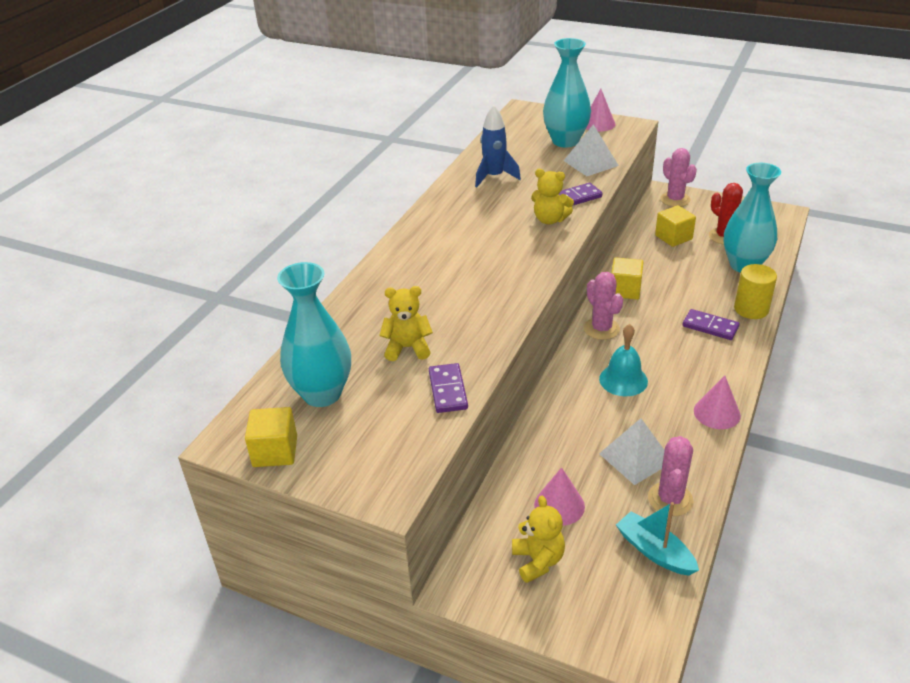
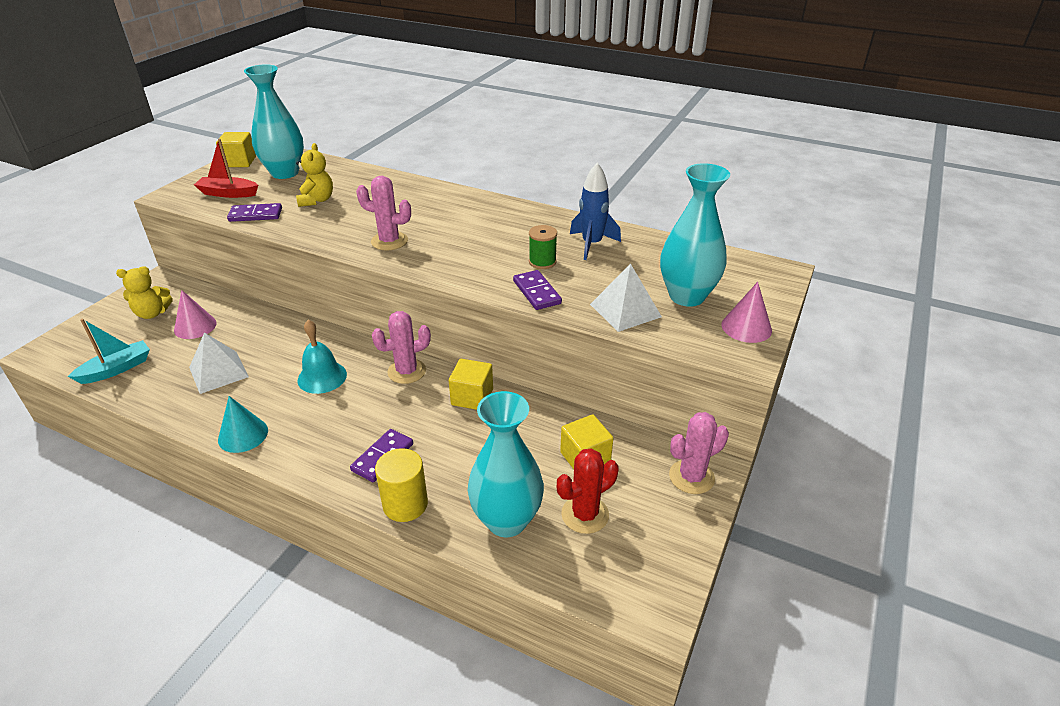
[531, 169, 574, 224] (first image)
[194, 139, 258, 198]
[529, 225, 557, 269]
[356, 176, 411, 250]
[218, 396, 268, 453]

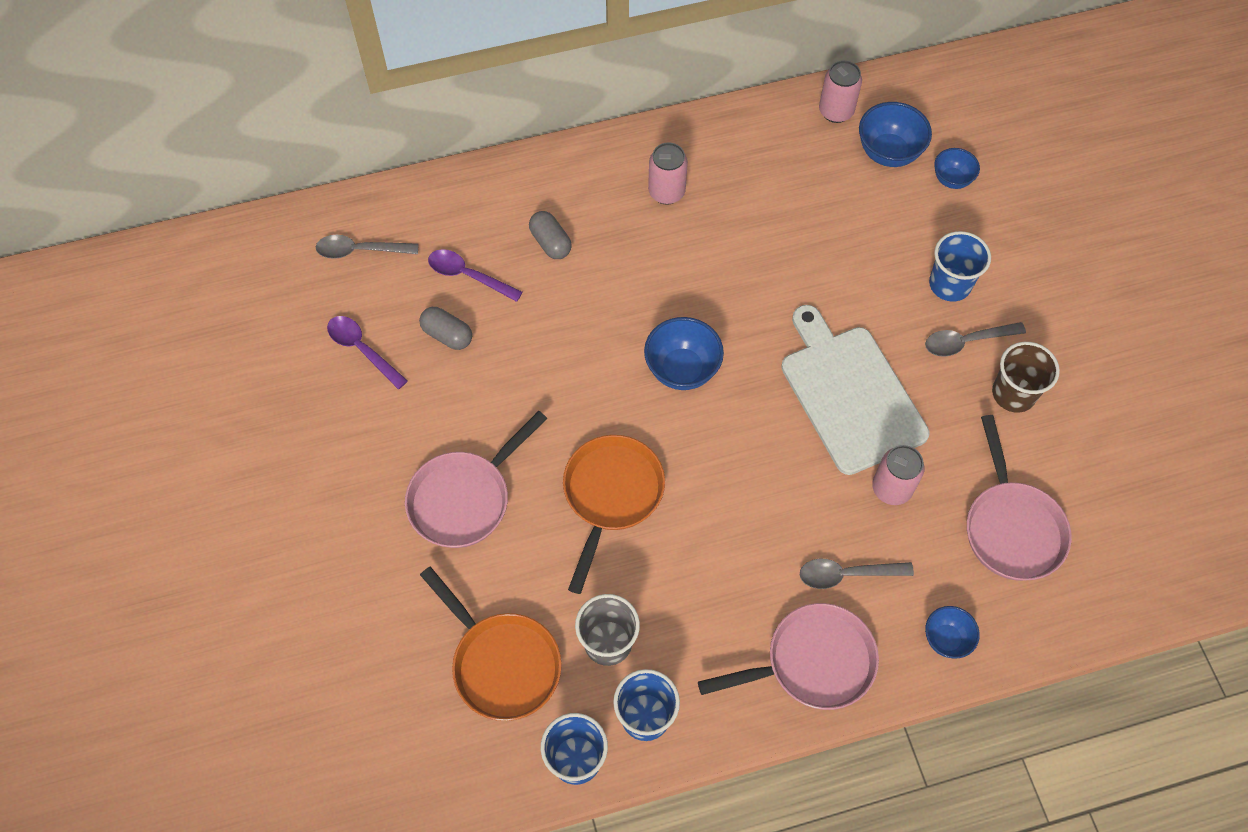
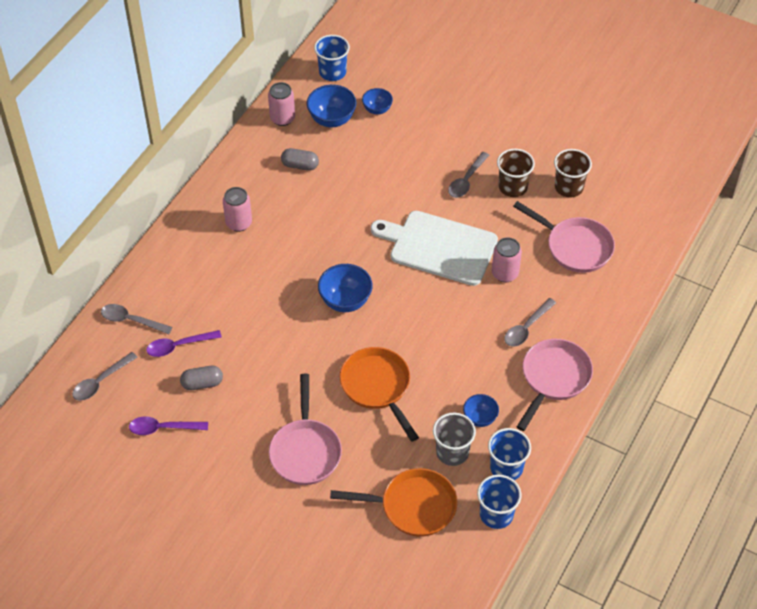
[101, 304, 172, 334]
[554, 149, 592, 198]
[281, 148, 319, 171]
[463, 394, 499, 427]
[314, 35, 350, 81]

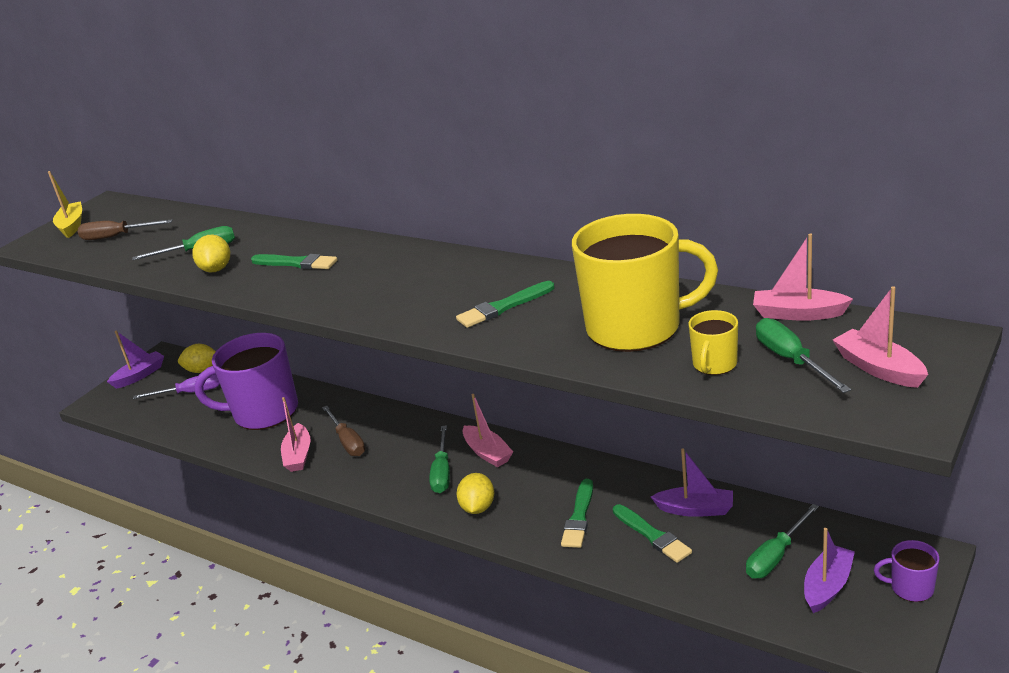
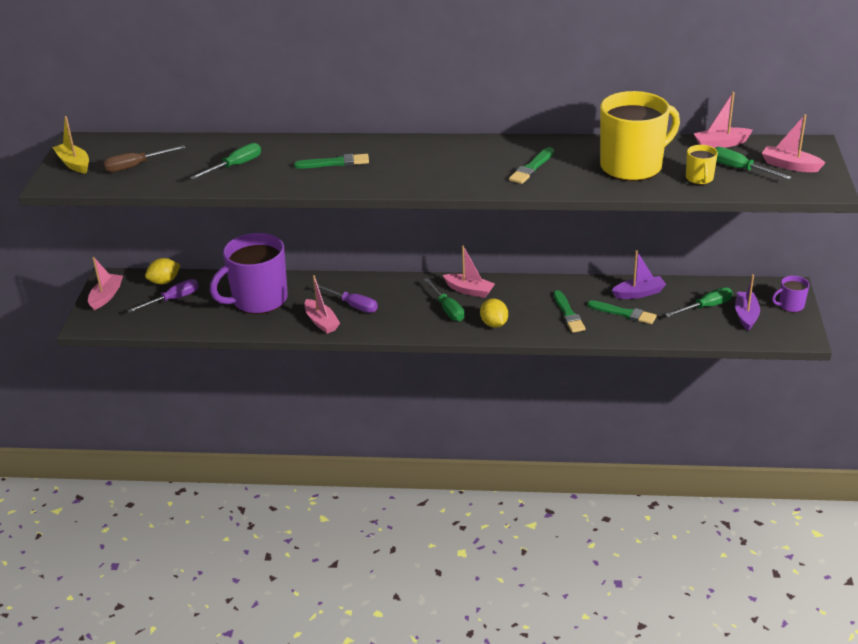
[192, 235, 230, 272] (first image)
[88, 257, 123, 310]
[313, 285, 378, 313]
[665, 287, 733, 317]

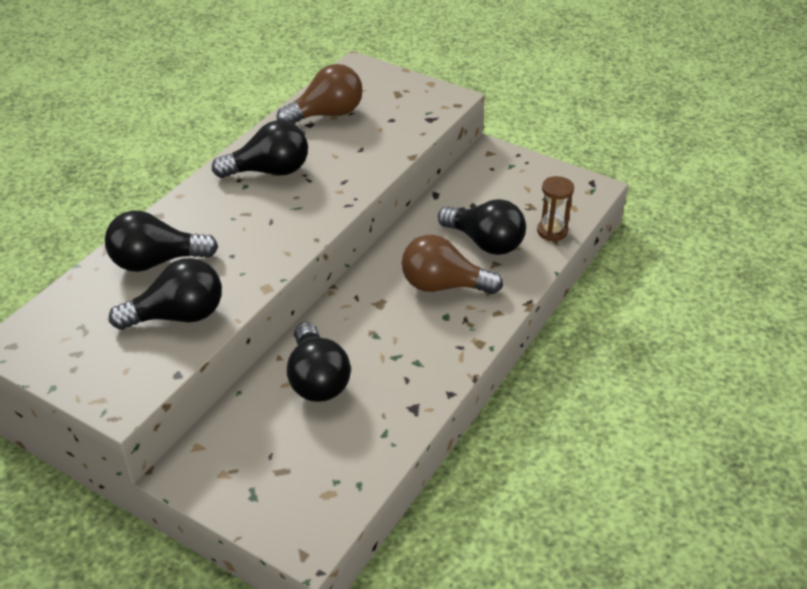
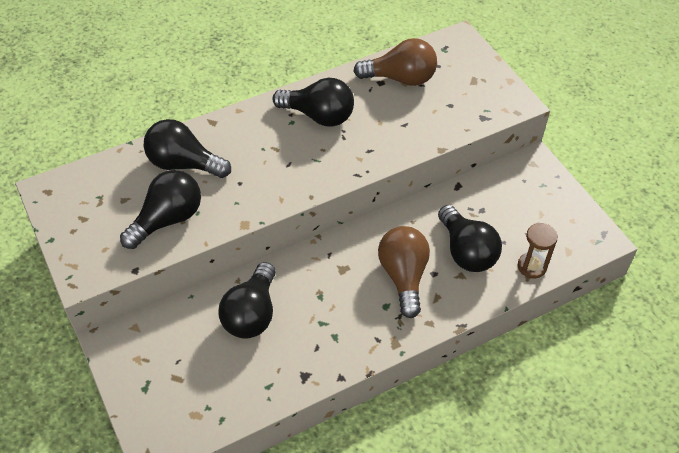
[120, 170, 201, 249]
[378, 226, 430, 318]

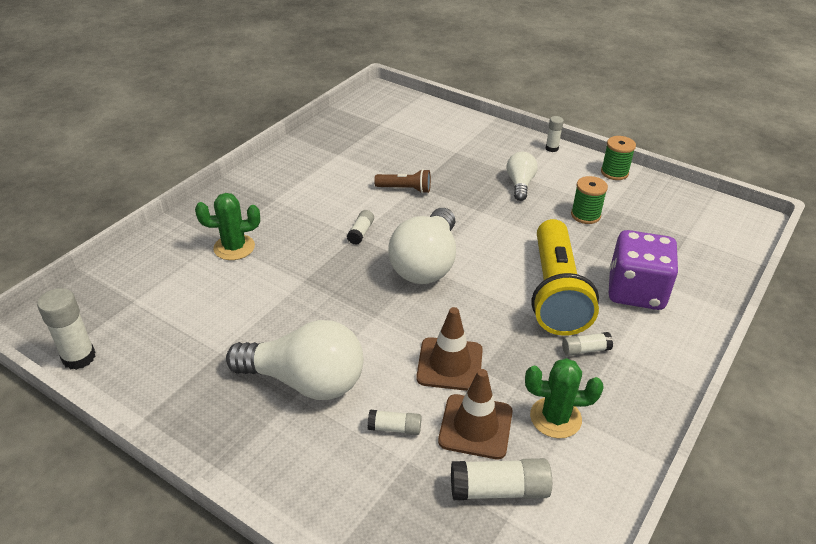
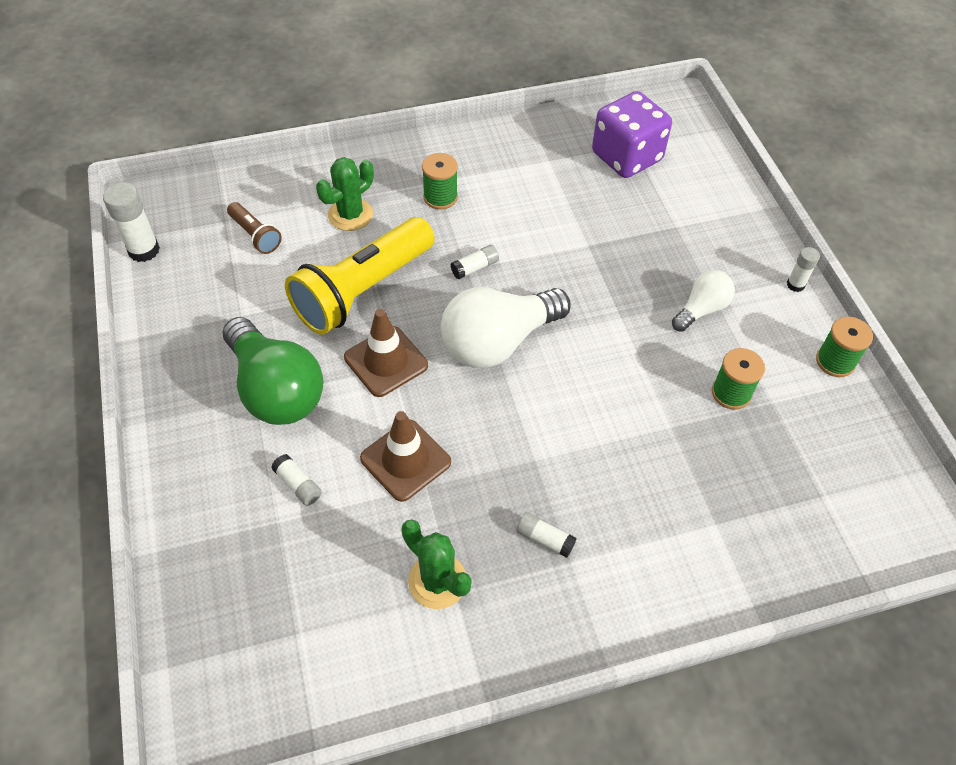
[451, 458, 552, 500] (first image)
[422, 153, 458, 210]
[227, 202, 282, 254]
[344, 309, 428, 397]
[285, 217, 435, 335]
[592, 91, 672, 178]
[223, 317, 324, 425]
[316, 157, 374, 231]

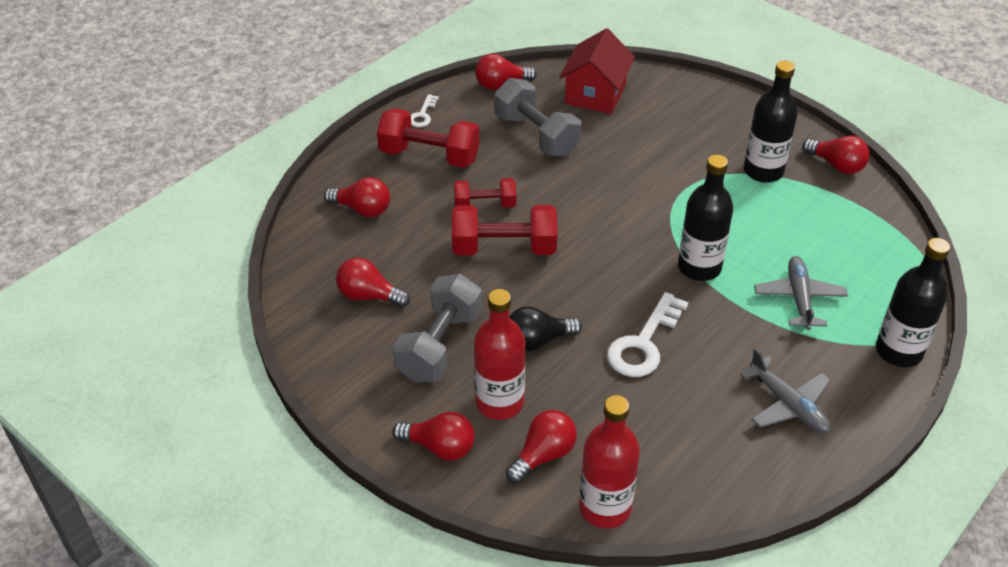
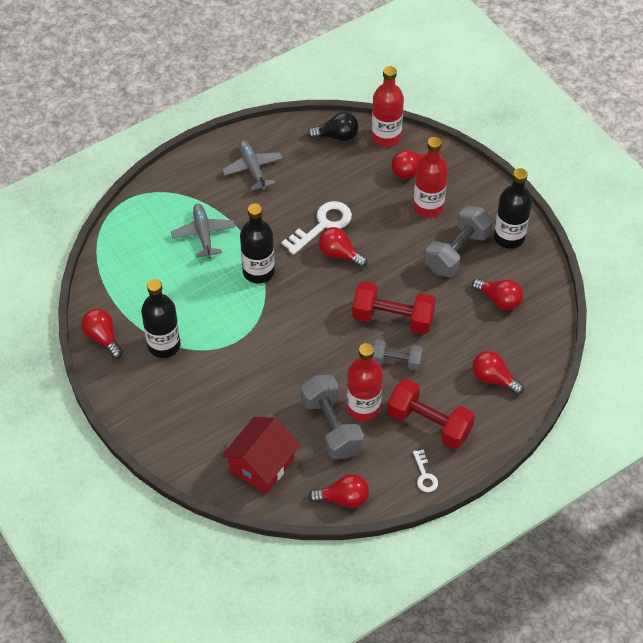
[347, 343, 383, 421]
[318, 227, 367, 268]
[307, 112, 358, 141]
[494, 168, 532, 249]
[373, 340, 423, 371]
[413, 449, 438, 492]
[171, 204, 235, 258]

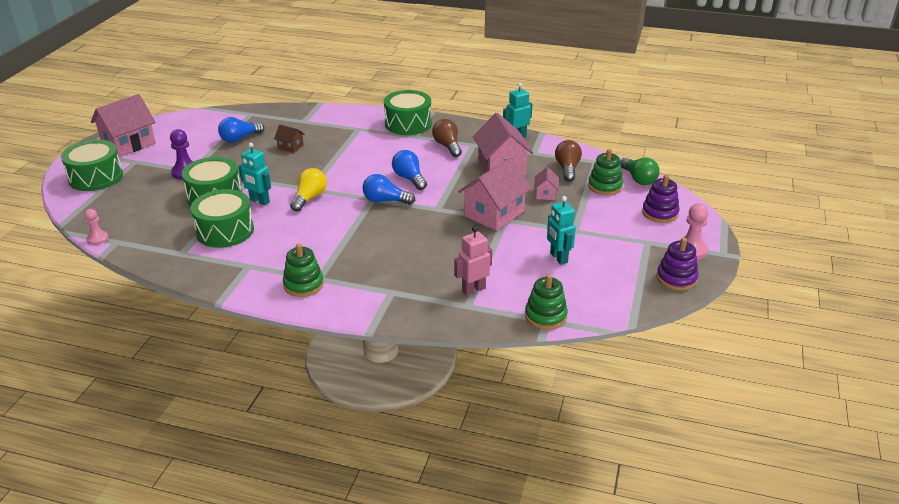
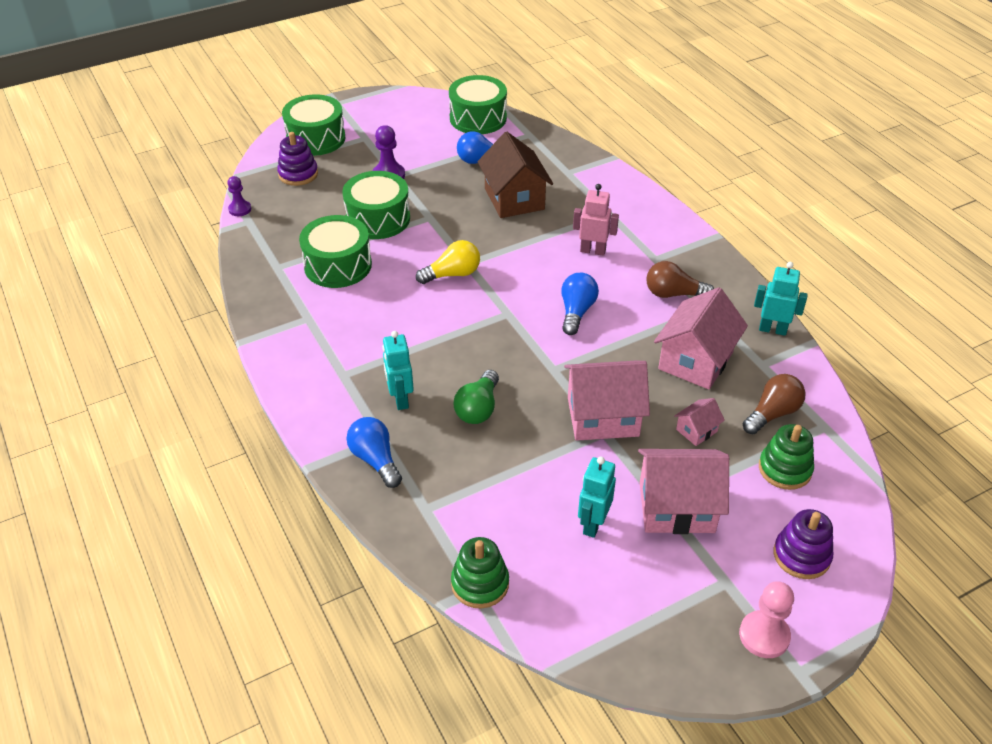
[283, 244, 324, 297] (first image)
[638, 449, 729, 534]
[382, 331, 414, 410]
[346, 417, 402, 488]
[449, 75, 507, 134]
[573, 184, 619, 256]
[454, 370, 499, 424]
[277, 132, 318, 186]
[227, 176, 251, 216]
[646, 261, 714, 298]
[478, 132, 553, 218]

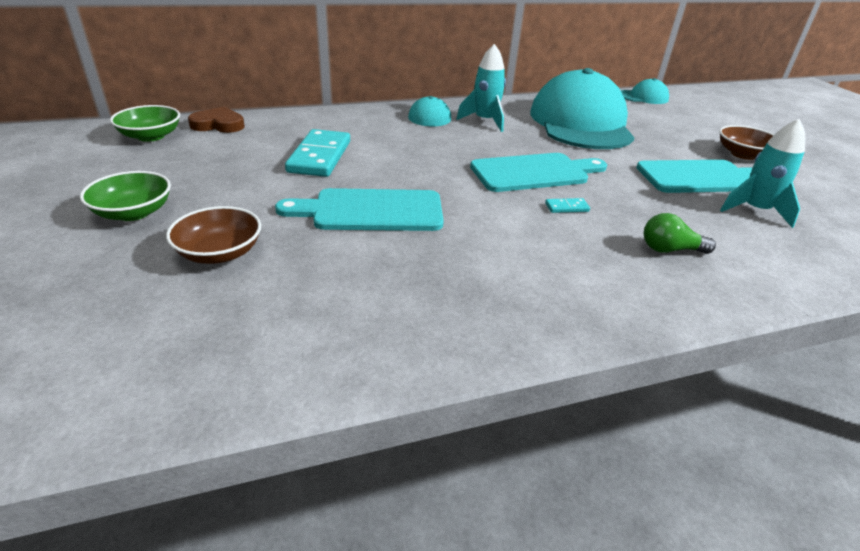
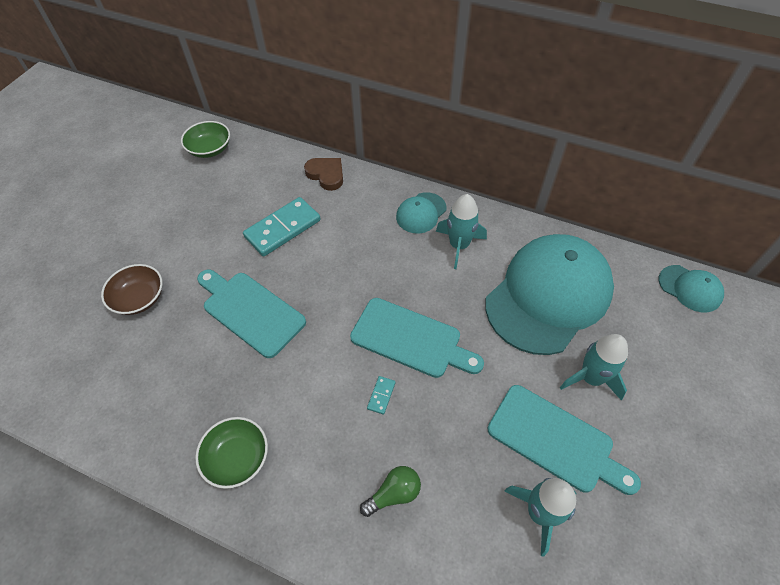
[719, 125, 775, 160] (first image)
[560, 334, 628, 401]
[195, 417, 268, 489]
[304, 158, 343, 191]
[367, 376, 396, 415]
[360, 466, 421, 517]

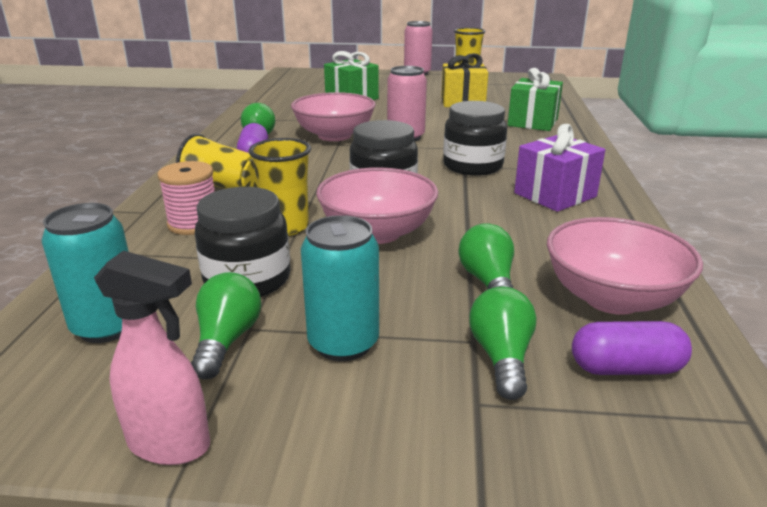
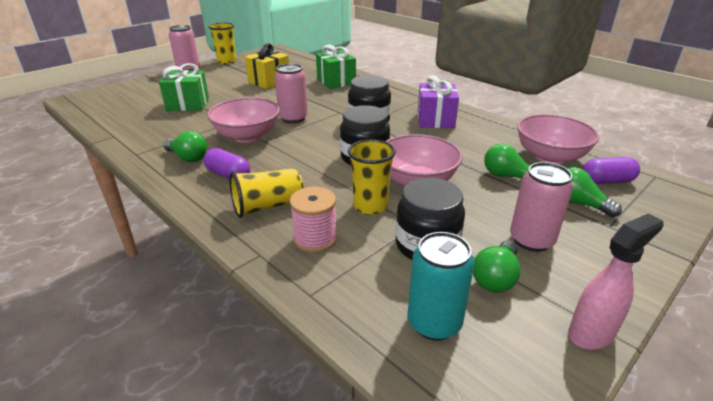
[510, 162, 573, 252]
[473, 240, 521, 293]
[582, 157, 640, 184]

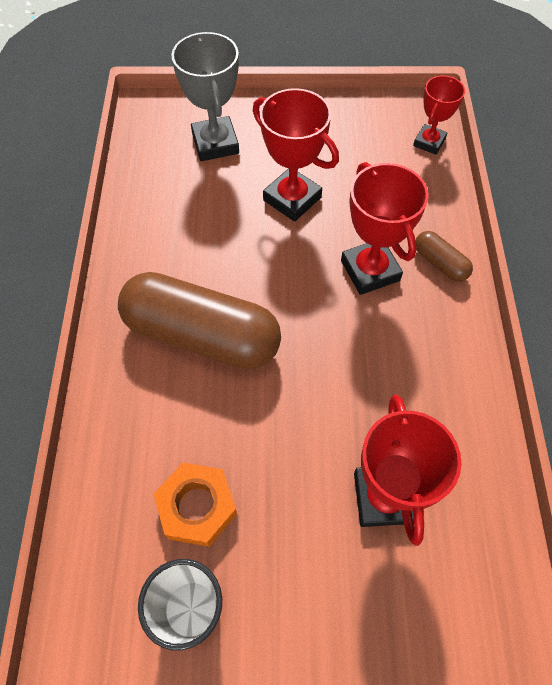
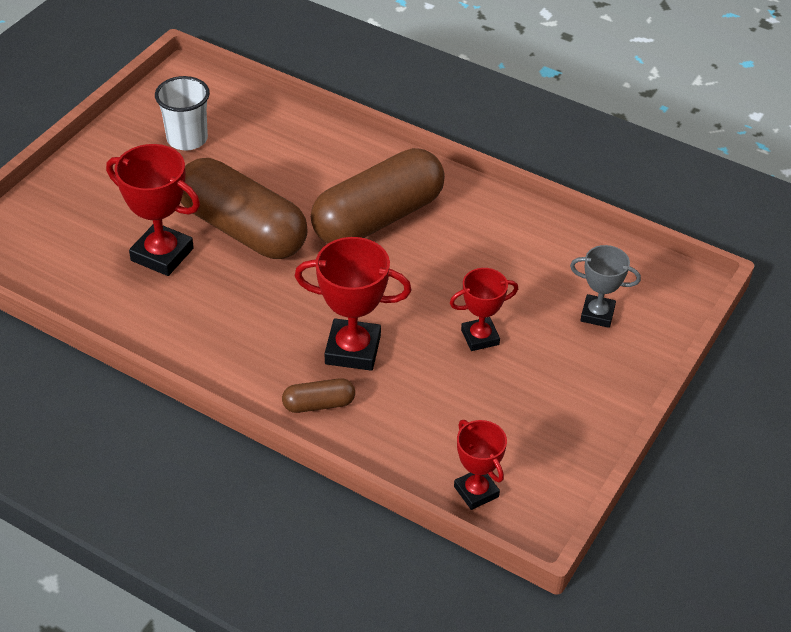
[154, 463, 237, 547] (first image)
[181, 158, 308, 259]
[570, 245, 641, 328]
[450, 268, 518, 351]

